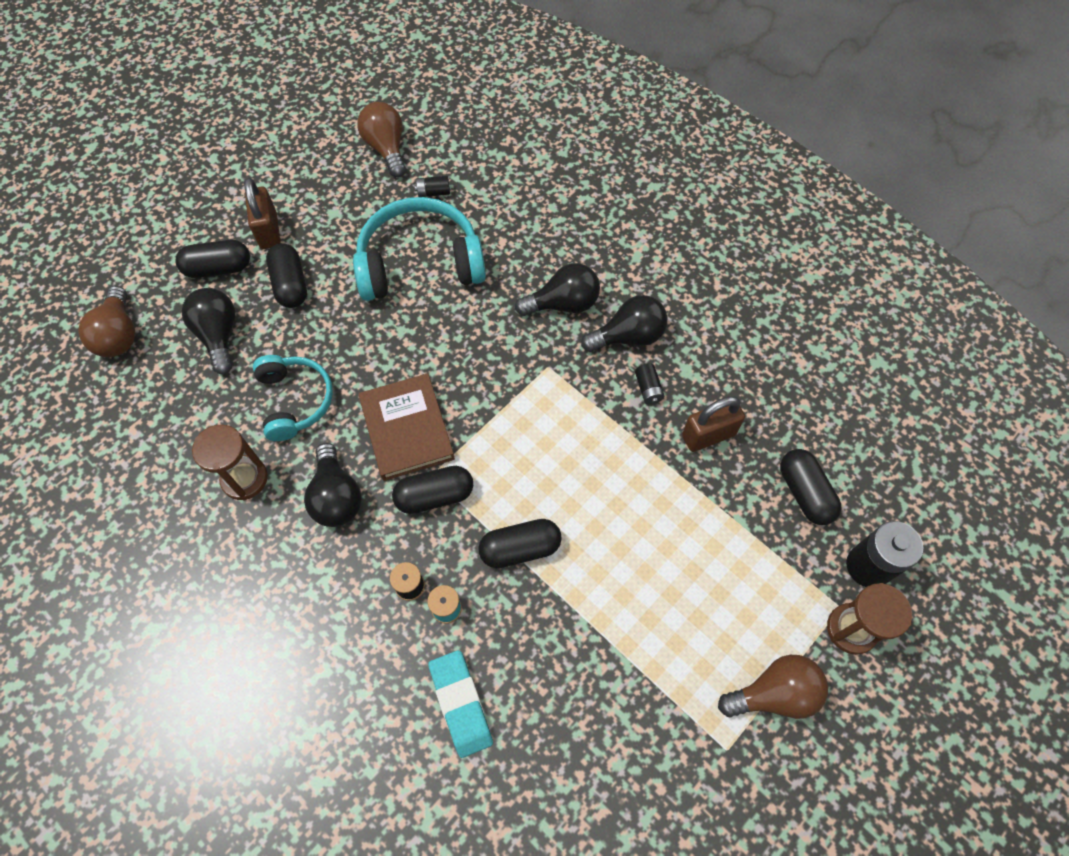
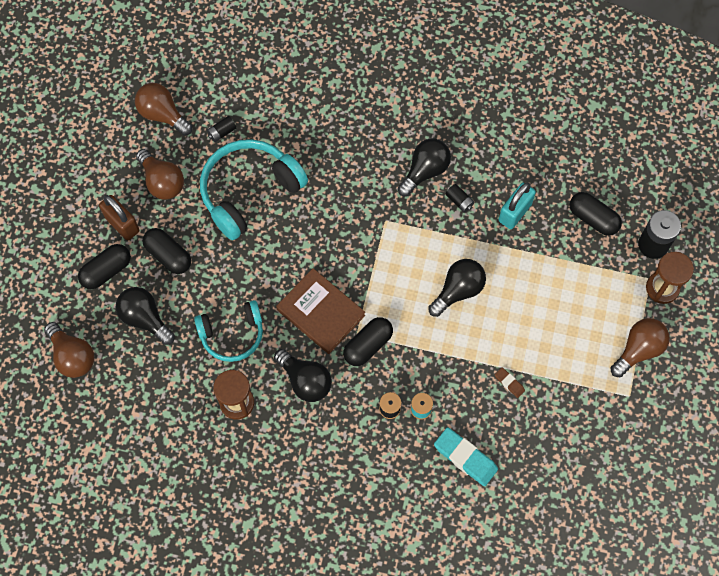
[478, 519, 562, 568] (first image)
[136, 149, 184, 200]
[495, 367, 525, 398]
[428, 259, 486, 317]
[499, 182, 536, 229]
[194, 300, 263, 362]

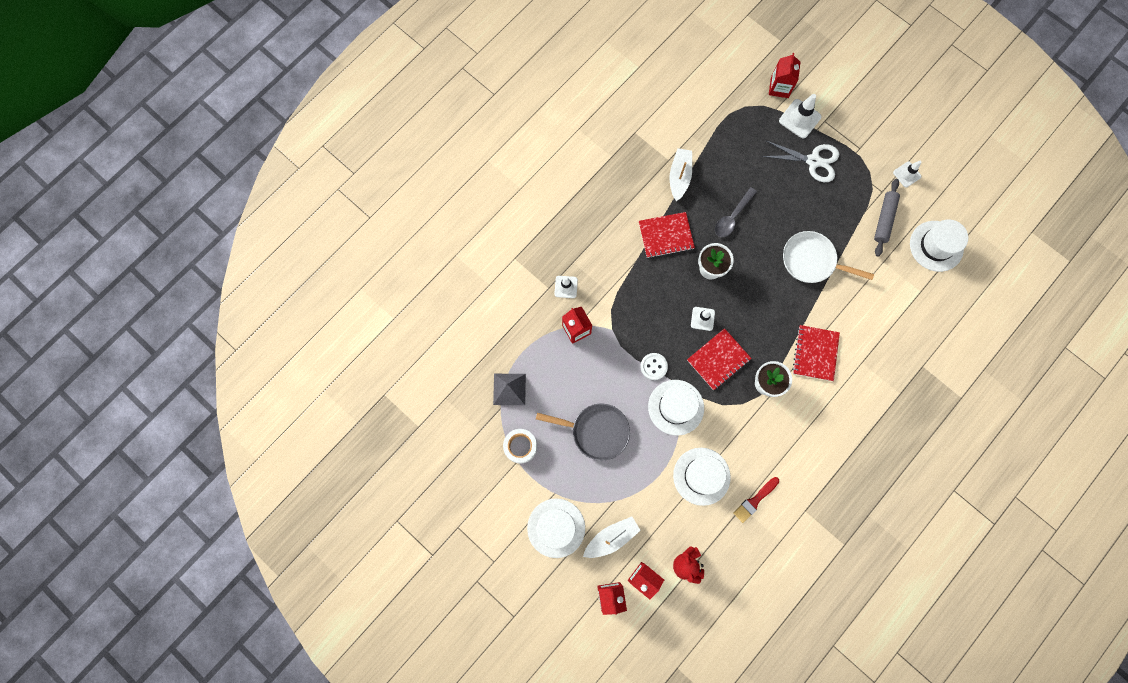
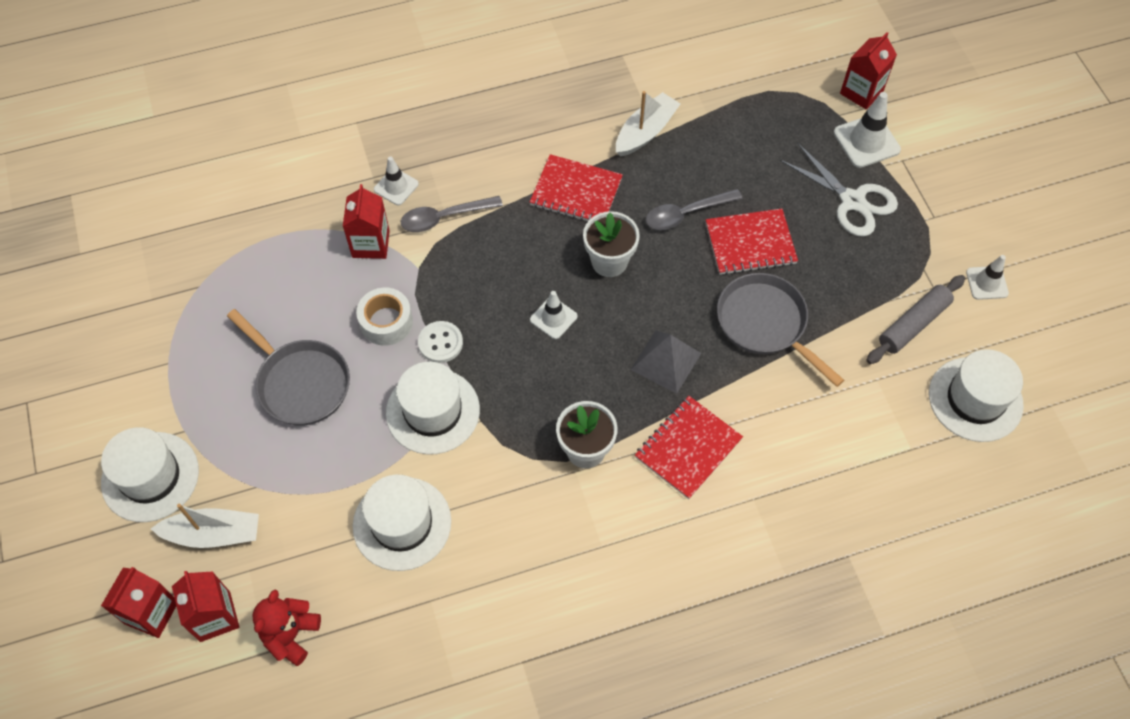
[734, 477, 779, 523] (first image)
[401, 196, 503, 232]
[631, 330, 701, 394]
[356, 287, 413, 346]
[706, 208, 798, 275]
[717, 273, 844, 387]

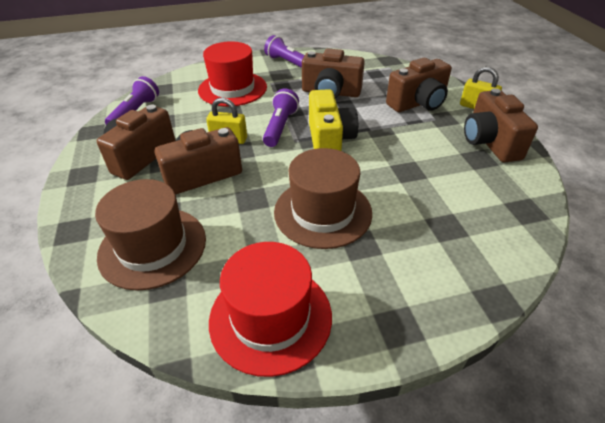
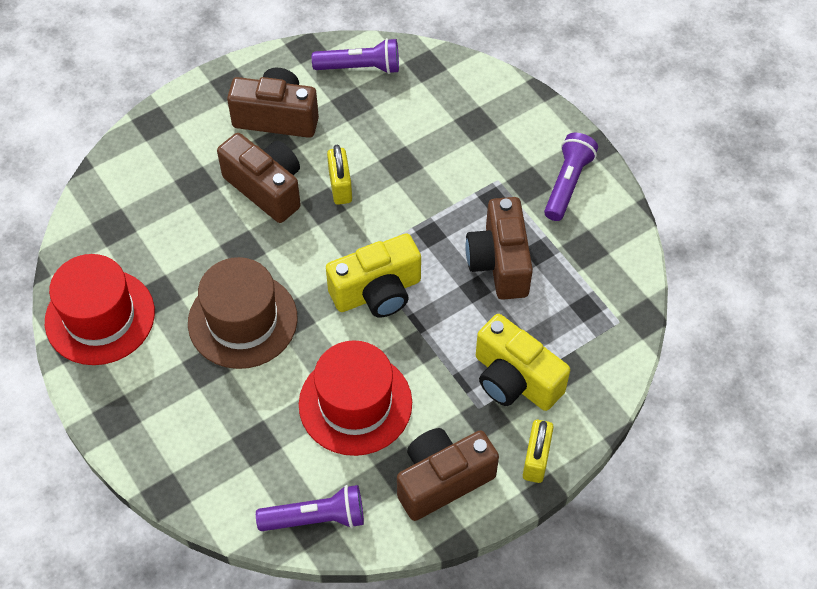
[95, 179, 206, 291] (first image)
[299, 340, 412, 456]
[256, 485, 364, 531]
[476, 314, 570, 411]

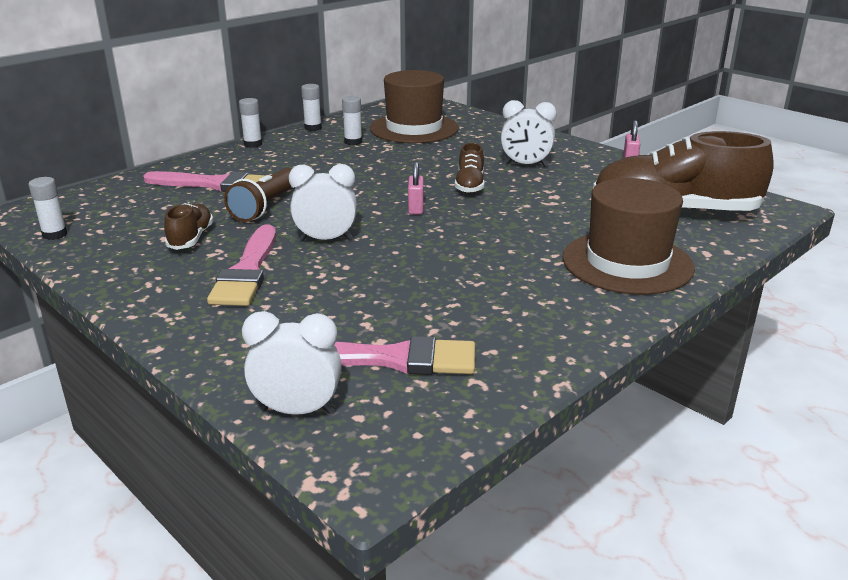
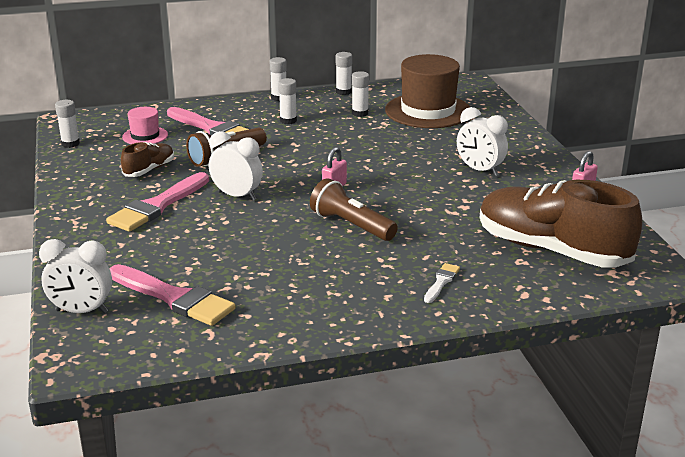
[455, 143, 485, 193] (first image)
[122, 107, 168, 144]
[278, 78, 297, 124]
[310, 178, 398, 241]
[424, 263, 460, 303]
[39, 239, 112, 313]

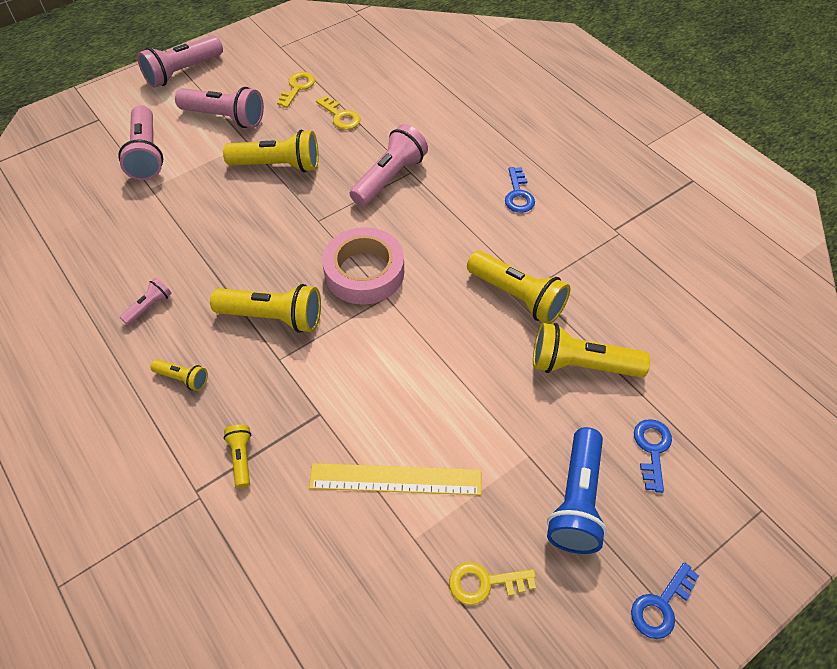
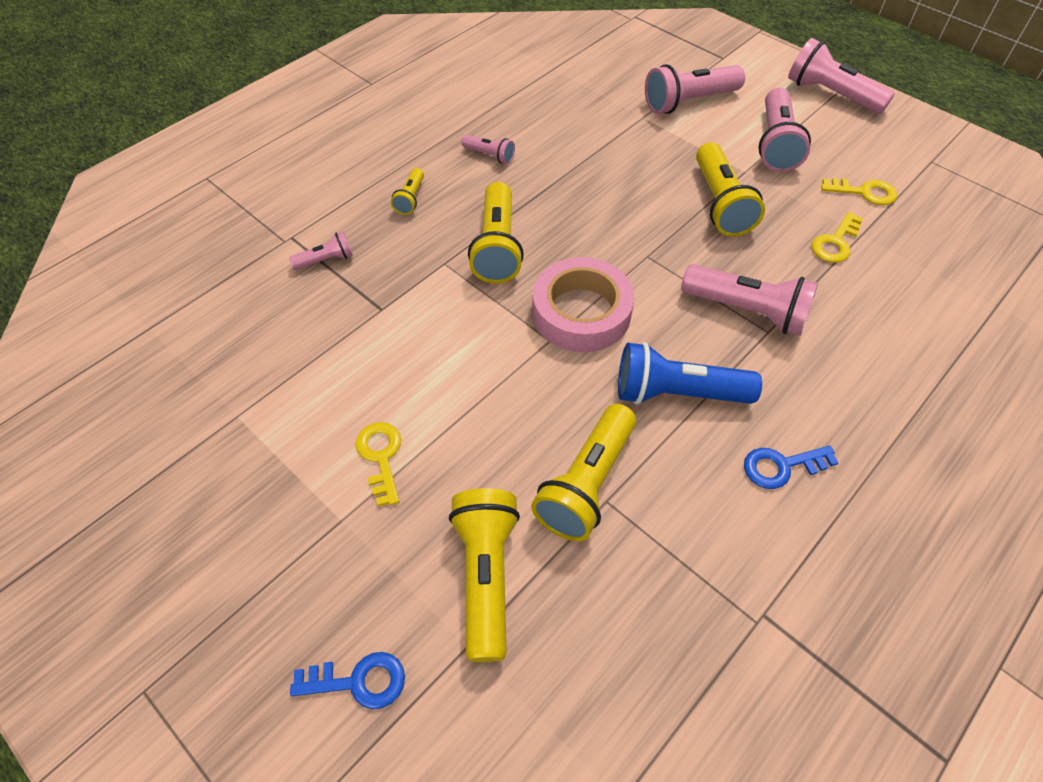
[309, 463, 481, 495] (first image)
[631, 562, 699, 639] (first image)
[355, 422, 401, 507]
[618, 342, 762, 404]
[289, 231, 353, 270]

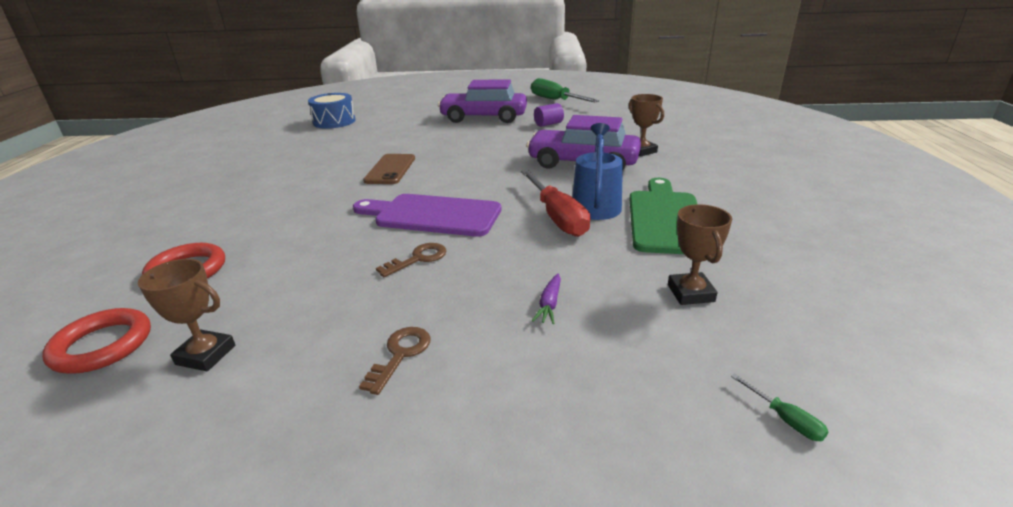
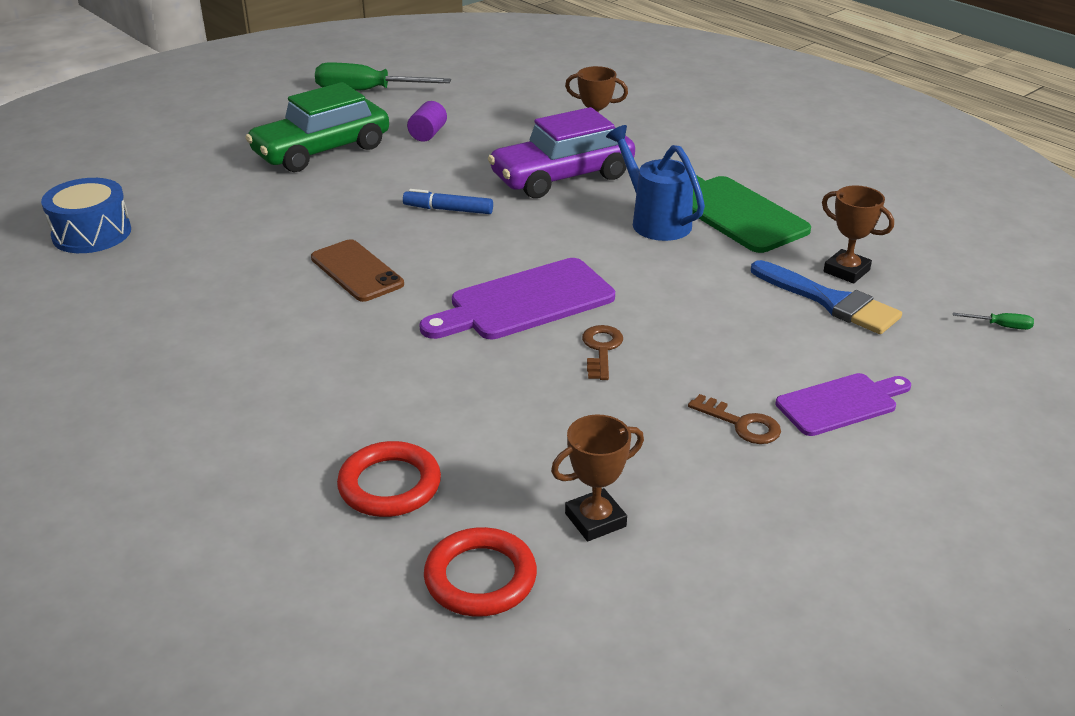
[521, 170, 590, 237] (first image)
[532, 274, 561, 324] (first image)
[403, 189, 493, 214]
[751, 260, 902, 334]
[776, 373, 911, 436]
[245, 82, 389, 172]
[688, 394, 781, 444]

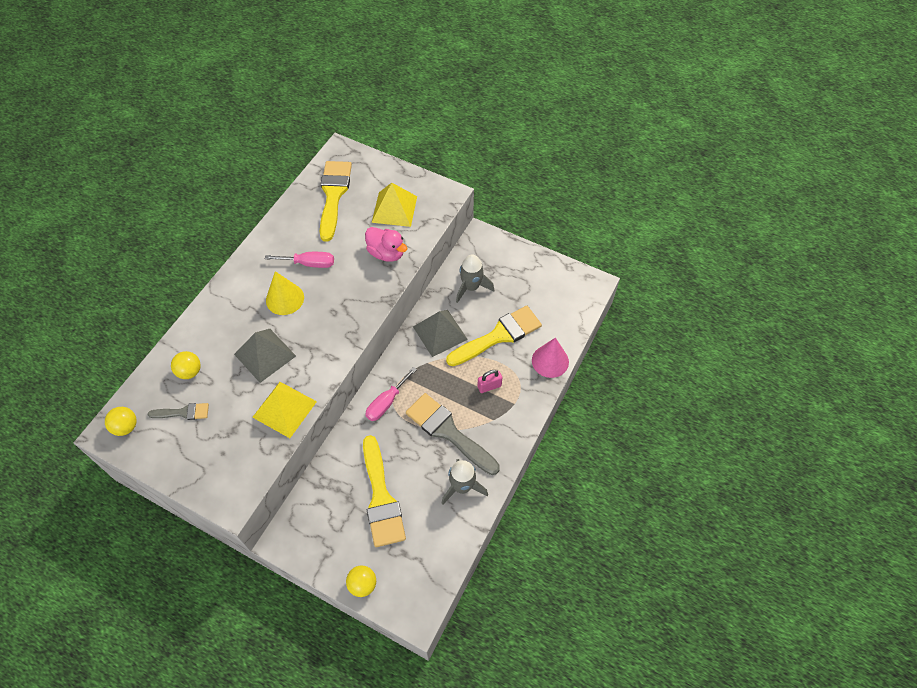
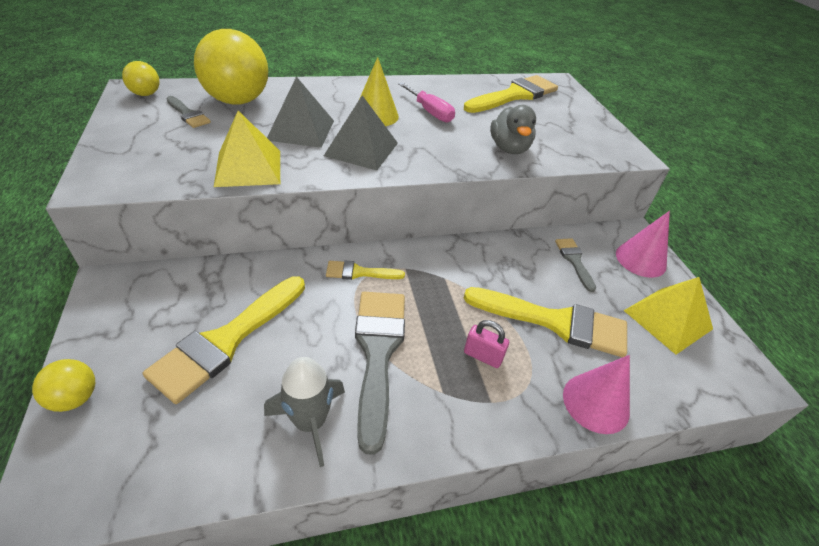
[616, 211, 670, 278]
[624, 277, 713, 355]
[324, 95, 398, 170]
[326, 261, 405, 280]
[555, 238, 596, 292]
[490, 105, 536, 154]
[194, 29, 268, 105]

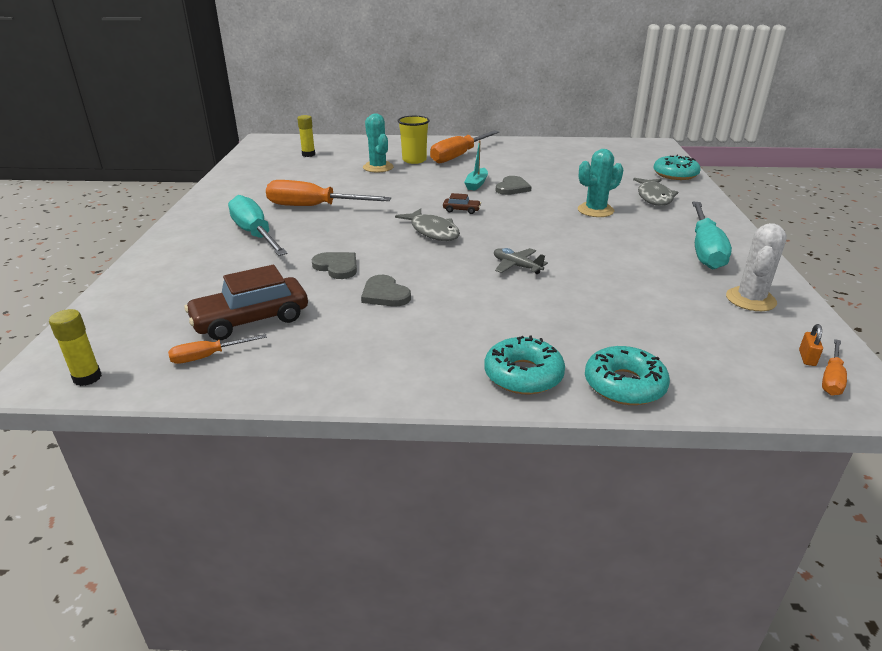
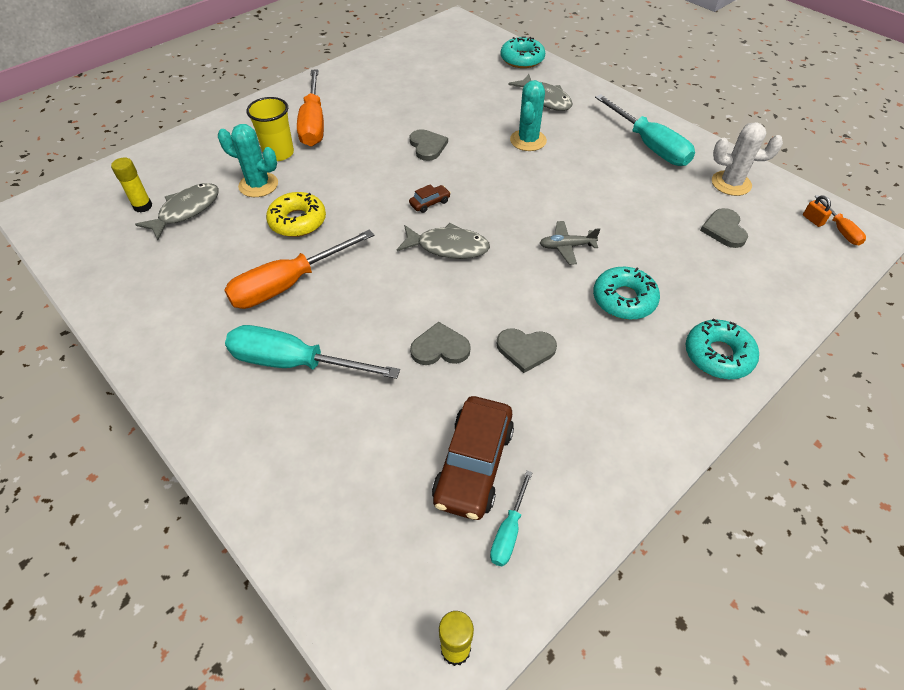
[464, 140, 488, 191] (first image)
[135, 183, 219, 240]
[266, 192, 326, 237]
[700, 208, 748, 248]
[593, 267, 660, 320]
[490, 471, 533, 566]
[712, 122, 783, 196]

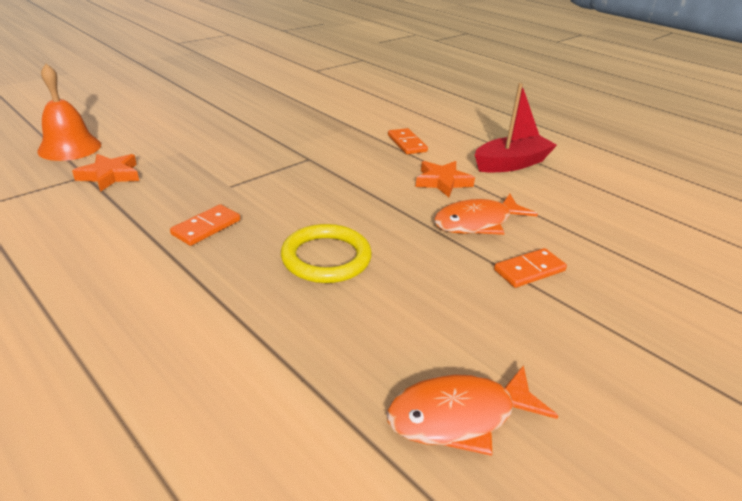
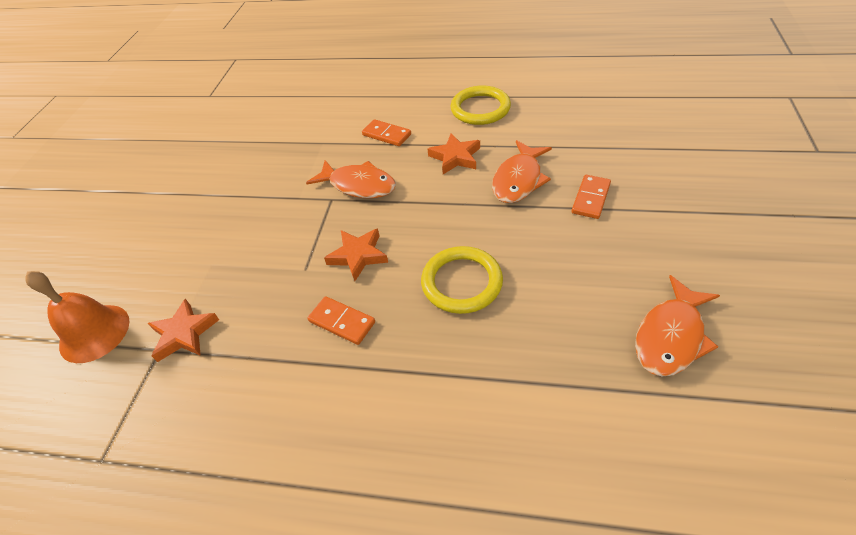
[306, 160, 396, 198]
[324, 228, 388, 281]
[450, 86, 511, 125]
[308, 296, 375, 345]

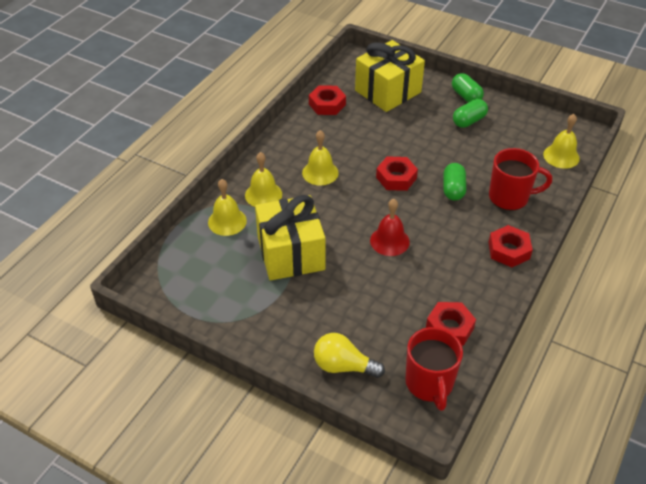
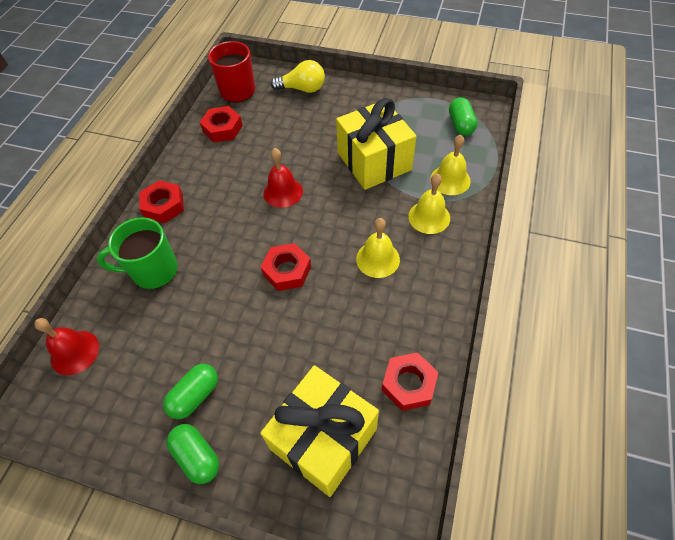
[449, 97, 478, 136]
[97, 217, 178, 289]
[34, 318, 99, 375]

